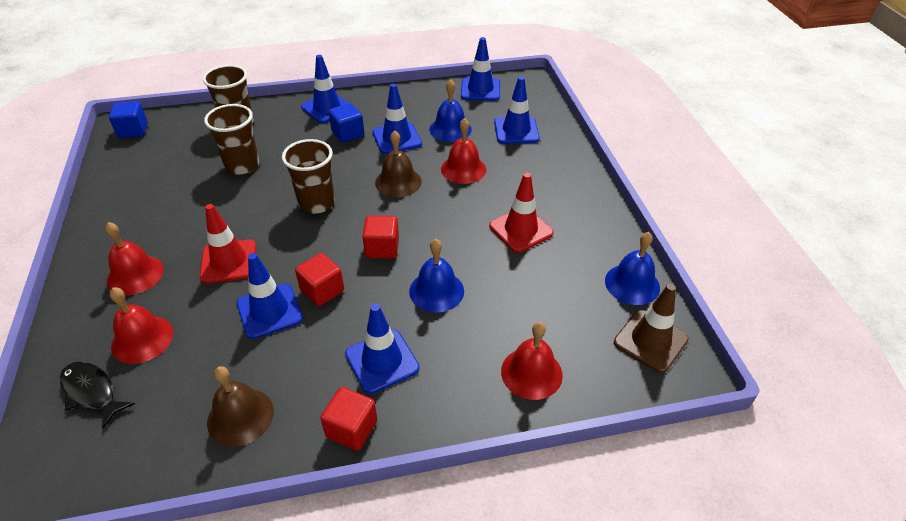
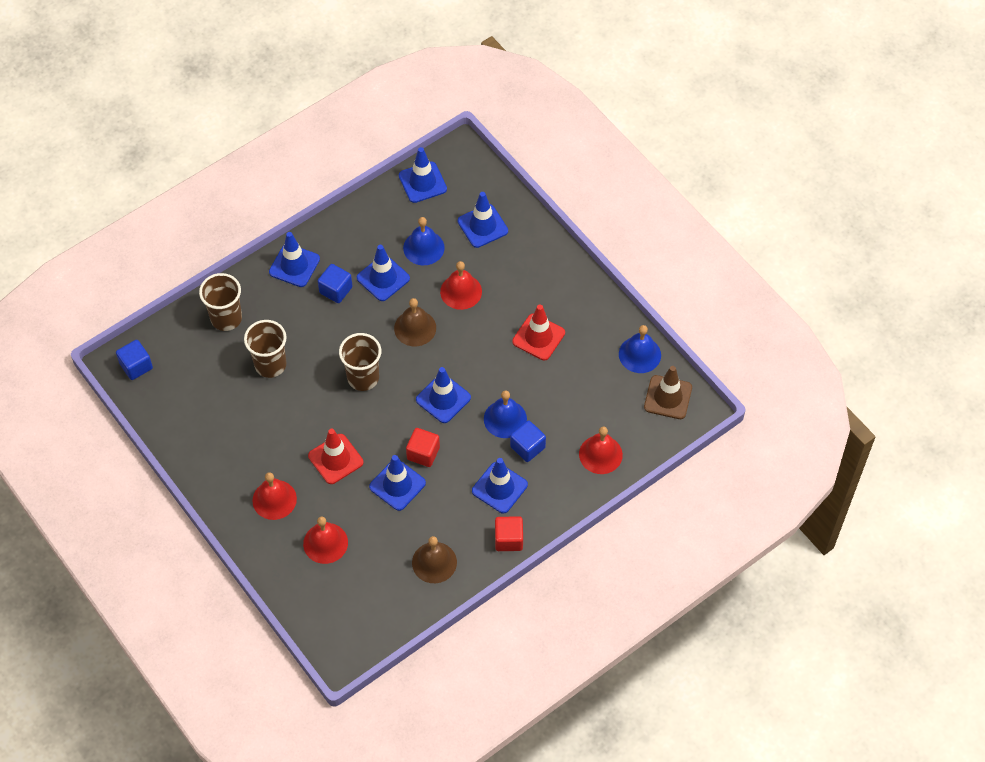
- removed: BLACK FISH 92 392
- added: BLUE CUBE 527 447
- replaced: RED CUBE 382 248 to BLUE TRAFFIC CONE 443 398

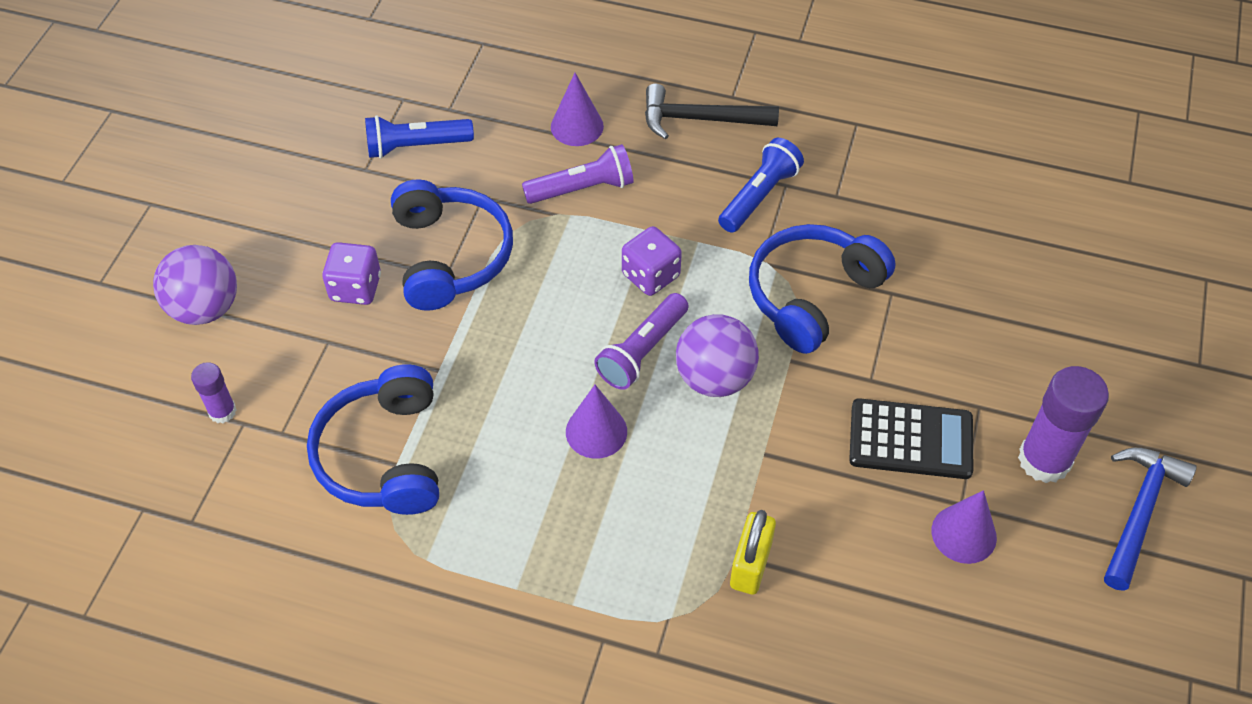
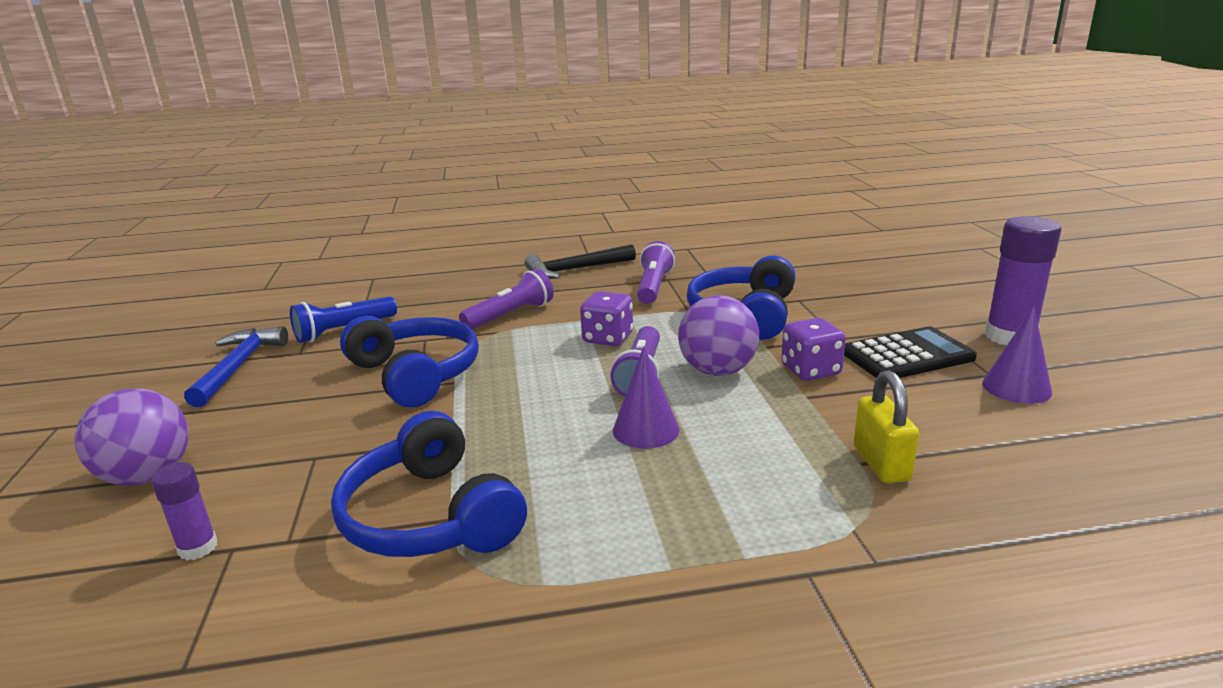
- removed: PURPLE CONE 577 126
- moved: PURPLE DICE 355 288 to 810 370
- moved: BLUE HAMMER 1139 512 to 238 367
- recoloured: BLUE FLASHLIGHT 759 196 to PURPLE FLASHLIGHT 653 287

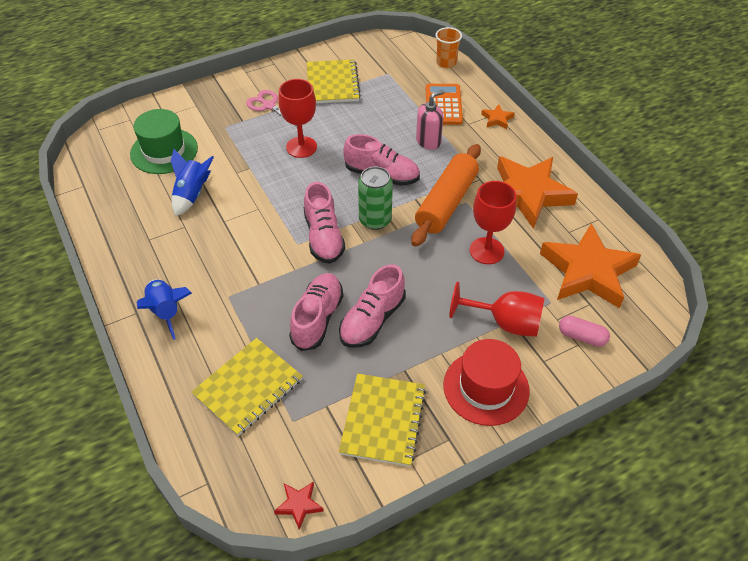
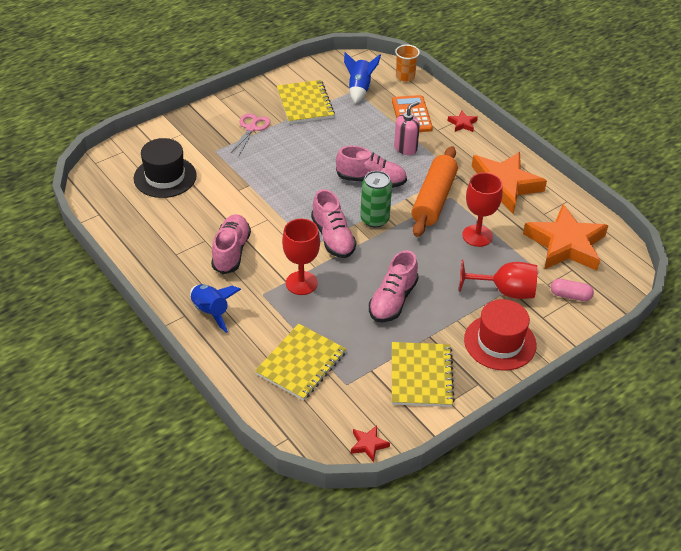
- moved: BLUE ROCKET 192 195 to 359 89
- moved: RED GOBLET 301 147 to 301 283
- moved: PINK SHOE 317 318 to 231 251
- recoloured: GREEN HAT 164 151 to BLACK HAT 165 177
- recoloured: ORANGE STAR 497 119 to RED STAR 462 123
- turned: PINK SCISSORS 269 106 = 251 128 75 degrees clockwise

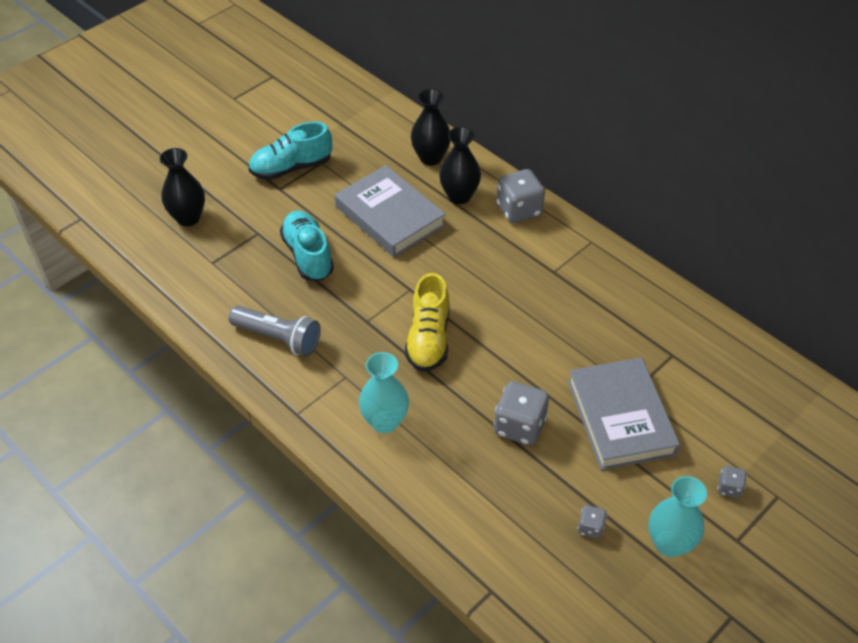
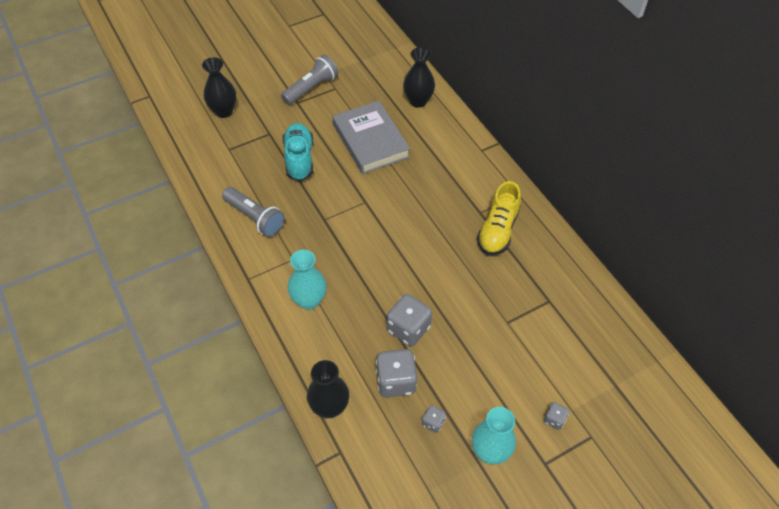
- removed: GREY BOOK 621 417
- moved: YELLOW SHOE 428 339 to 497 230
- moved: BLACK VASE 459 196 to 329 407
- moved: GREY DICE 519 210 to 396 381
- replaced: TURQUOISE SHOE 291 168 to GREY FLASHLIGHT 311 88

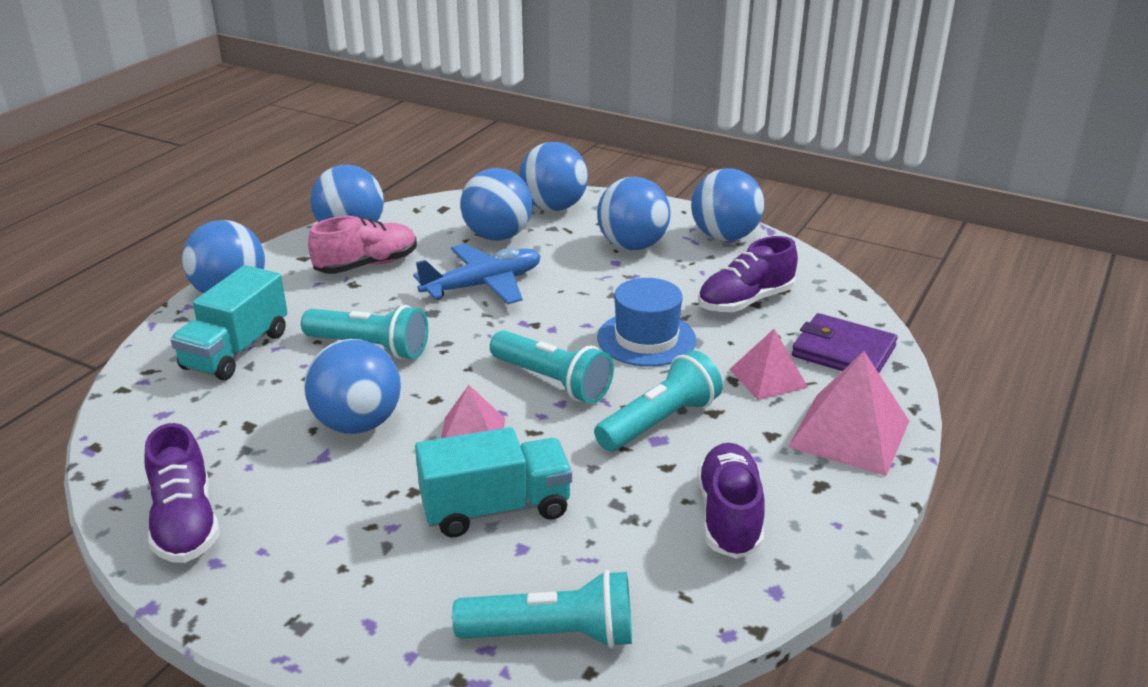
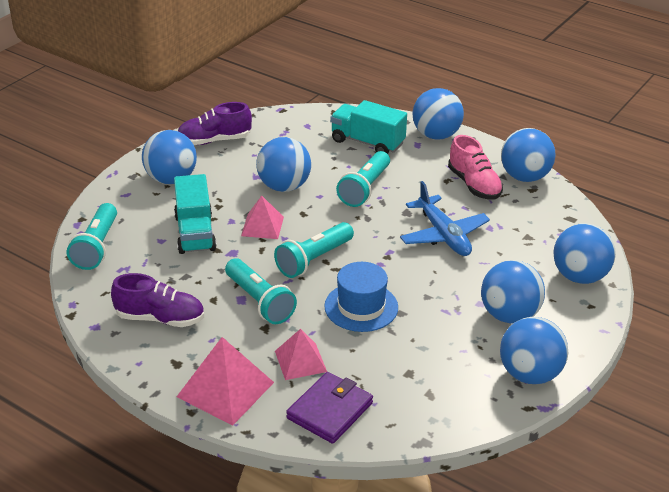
- removed: PURPLE SHOE 745 301
- moved: BLUE BALL 497 236 to 171 179

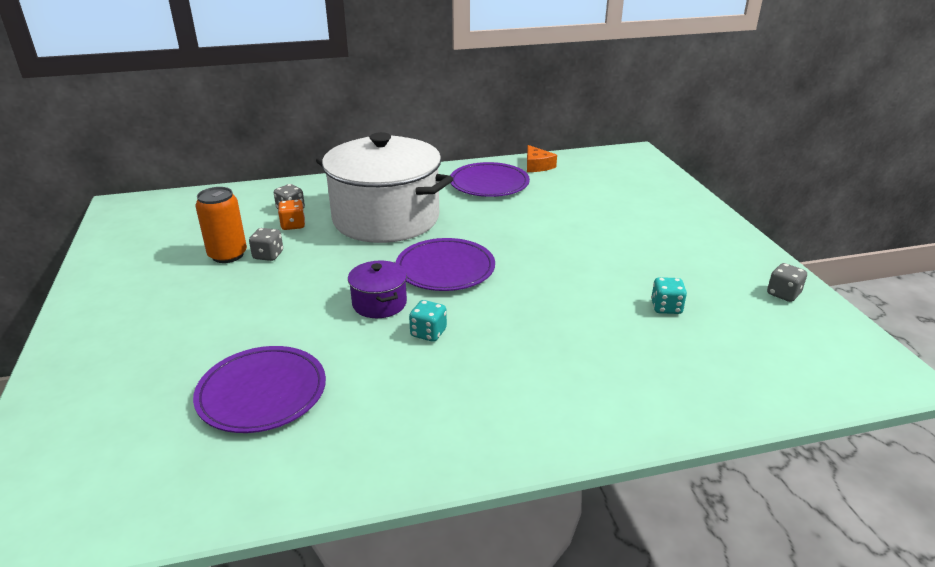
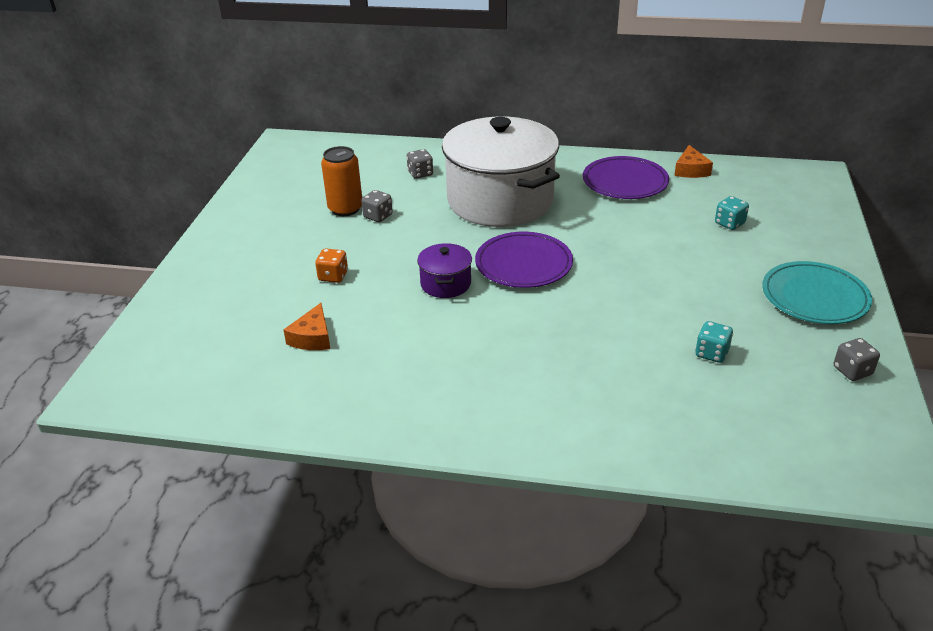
- added: TURQUOISE PLATE 814 297
- moved: ORANGE DICE 293 225 to 333 276
- moved: TURQUOISE DICE 428 333 to 729 223
- replaced: PURPLE PLATE 262 393 to ORANGE CHEESE 312 337

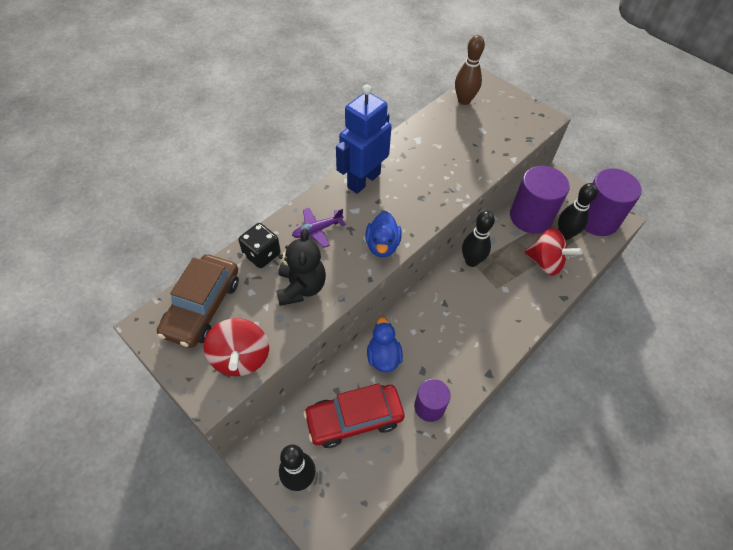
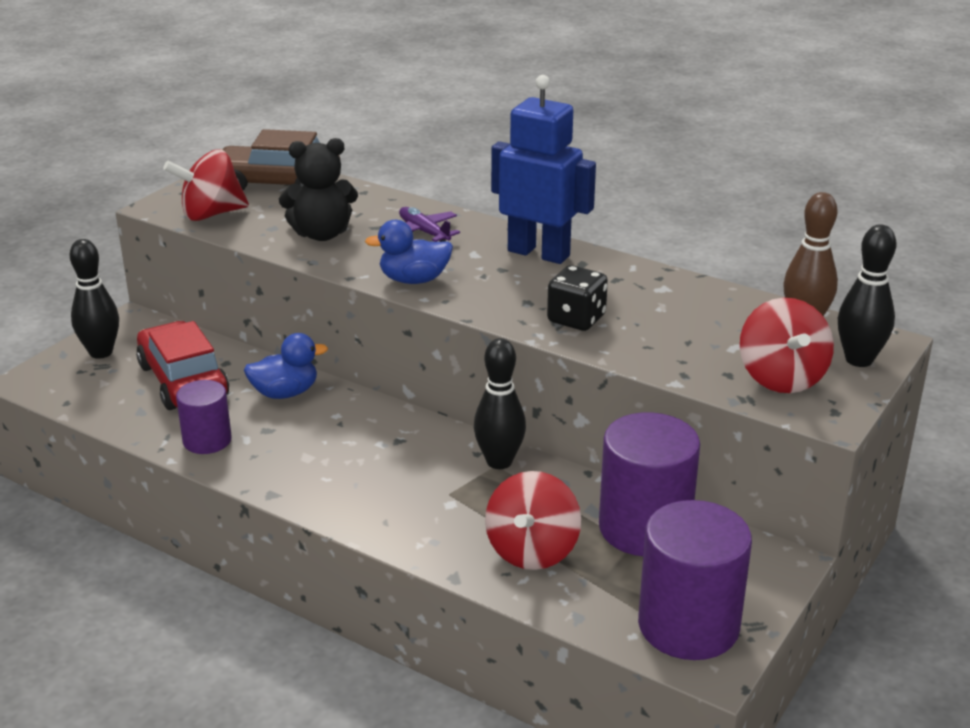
- added: RED SPINNING TOP 781 378
- moved: BLACK DICE 262 254 to 576 319
- moved: BLACK BOWLING PIN 565 234 to 859 360

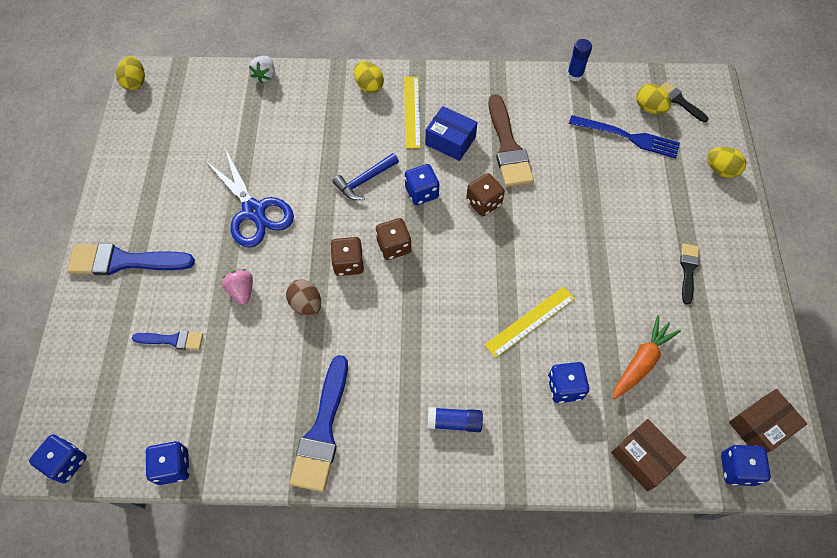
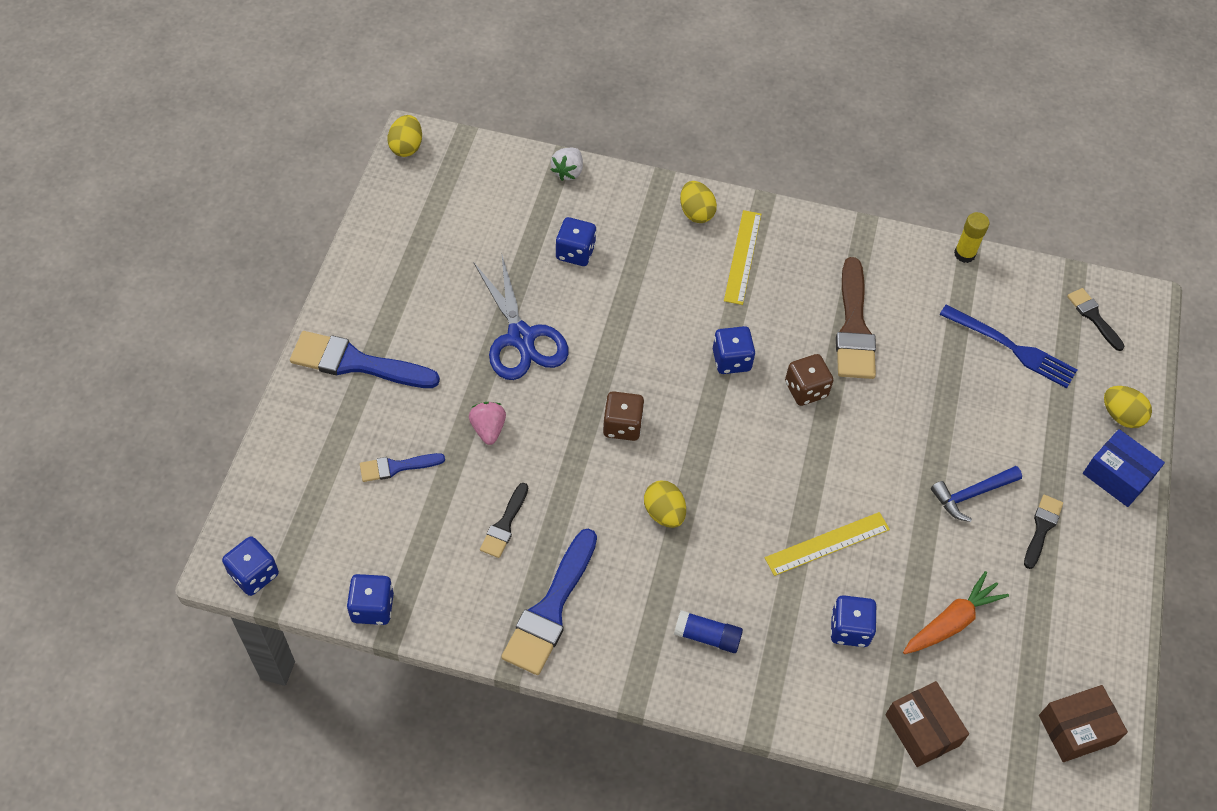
- removed: BROWN EGG 306 304
- removed: BROWN DICE 394 246
- added: BLACK BRUSH 504 524
- moved: BLUE HAMMER 364 180 to 971 494
- moved: BLUE BOX 450 141 to 1117 476
- moved: YELLOW EGG 649 108 to 664 513
- moved: BLUE DICE 737 469 to 575 252
- recoloured: BLUE GLUE STICK 574 75 to YELLOW GLUE STICK 964 254
- turned: BLUE BRUSH 172 340 = 397 467 150 degrees clockwise

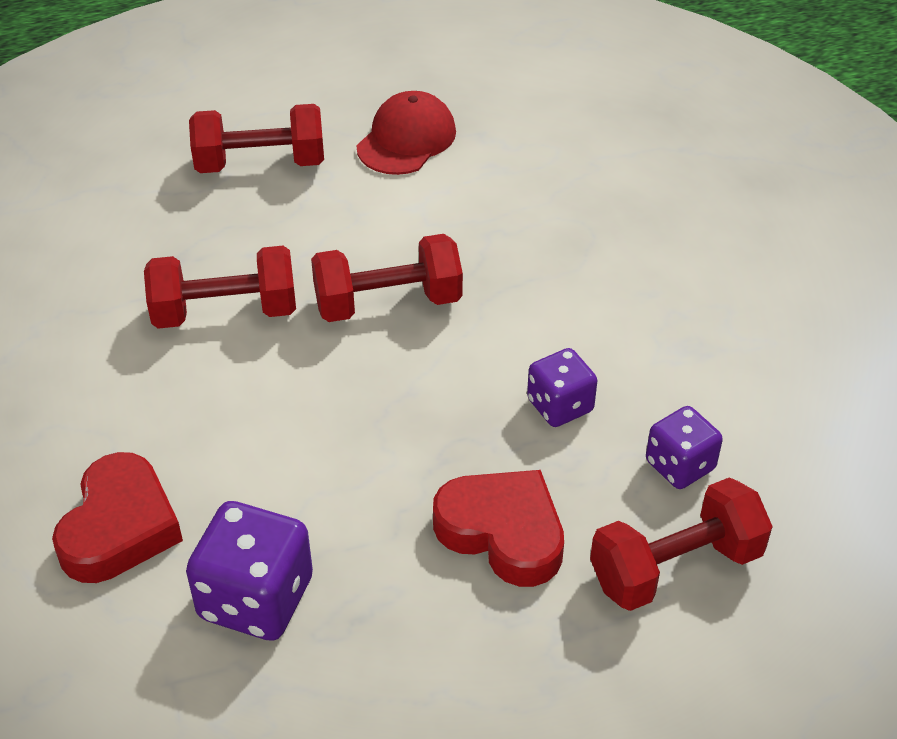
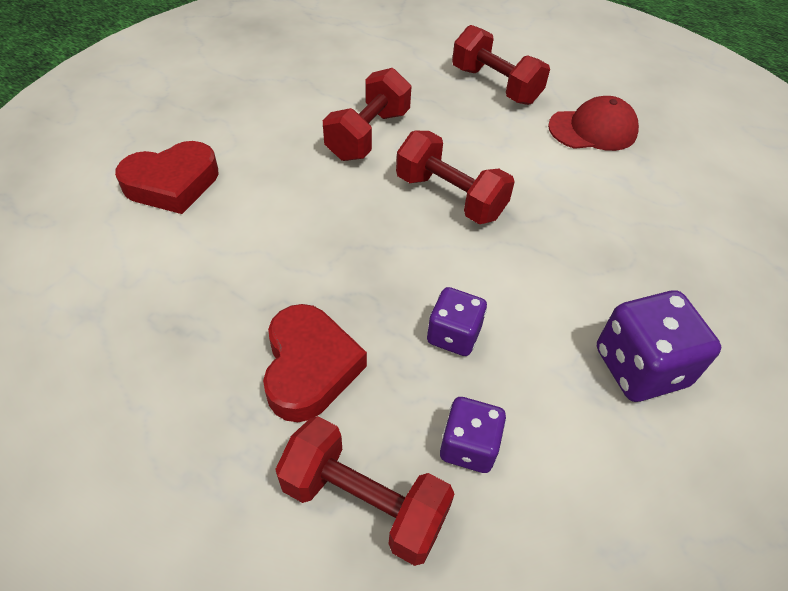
- moved: PURPLE DICE 256 598 to 640 367
- turned: RED DUMBBELL 225 312 = 368 135 75 degrees clockwise

